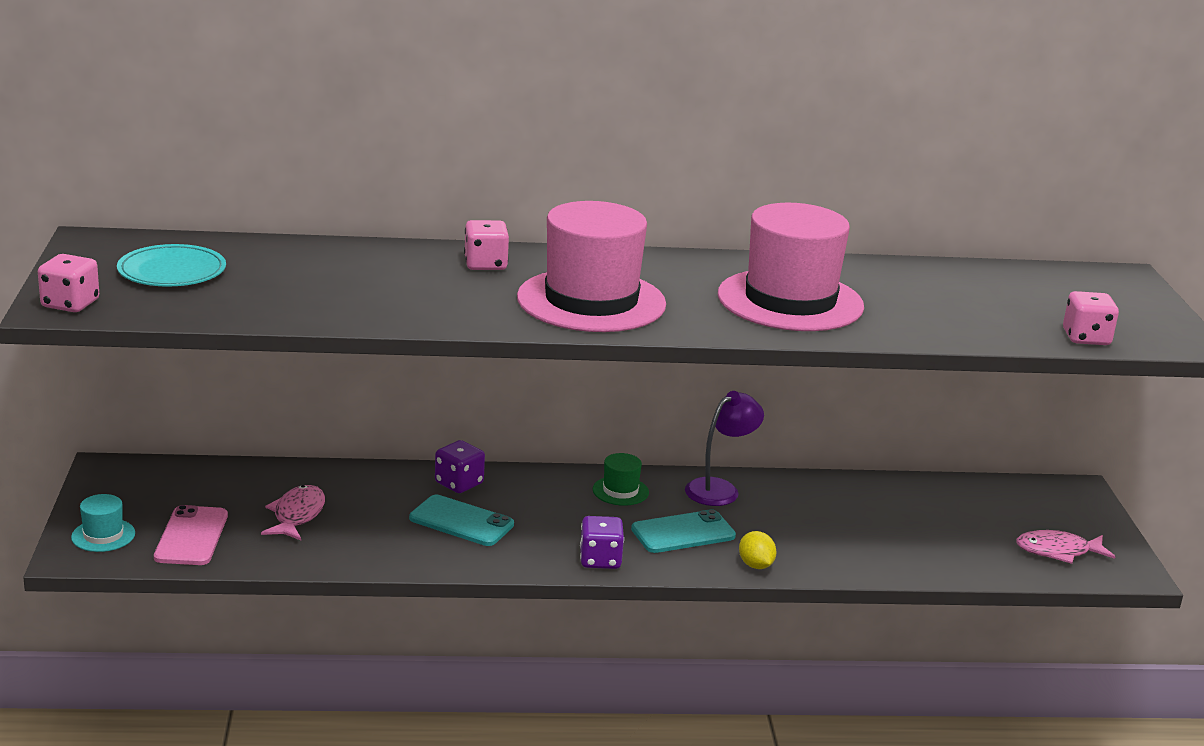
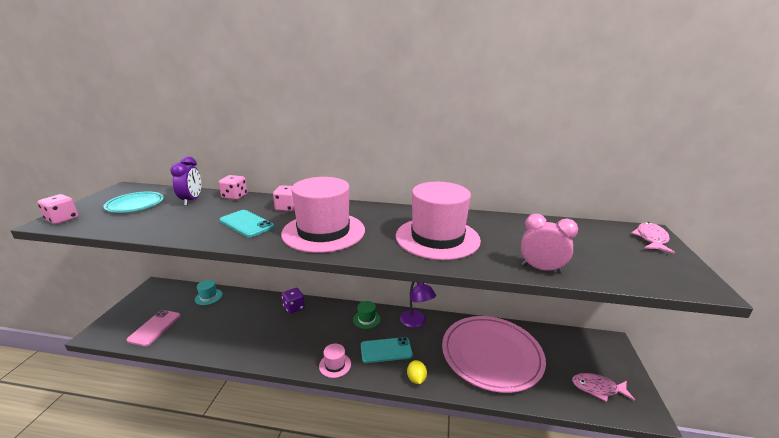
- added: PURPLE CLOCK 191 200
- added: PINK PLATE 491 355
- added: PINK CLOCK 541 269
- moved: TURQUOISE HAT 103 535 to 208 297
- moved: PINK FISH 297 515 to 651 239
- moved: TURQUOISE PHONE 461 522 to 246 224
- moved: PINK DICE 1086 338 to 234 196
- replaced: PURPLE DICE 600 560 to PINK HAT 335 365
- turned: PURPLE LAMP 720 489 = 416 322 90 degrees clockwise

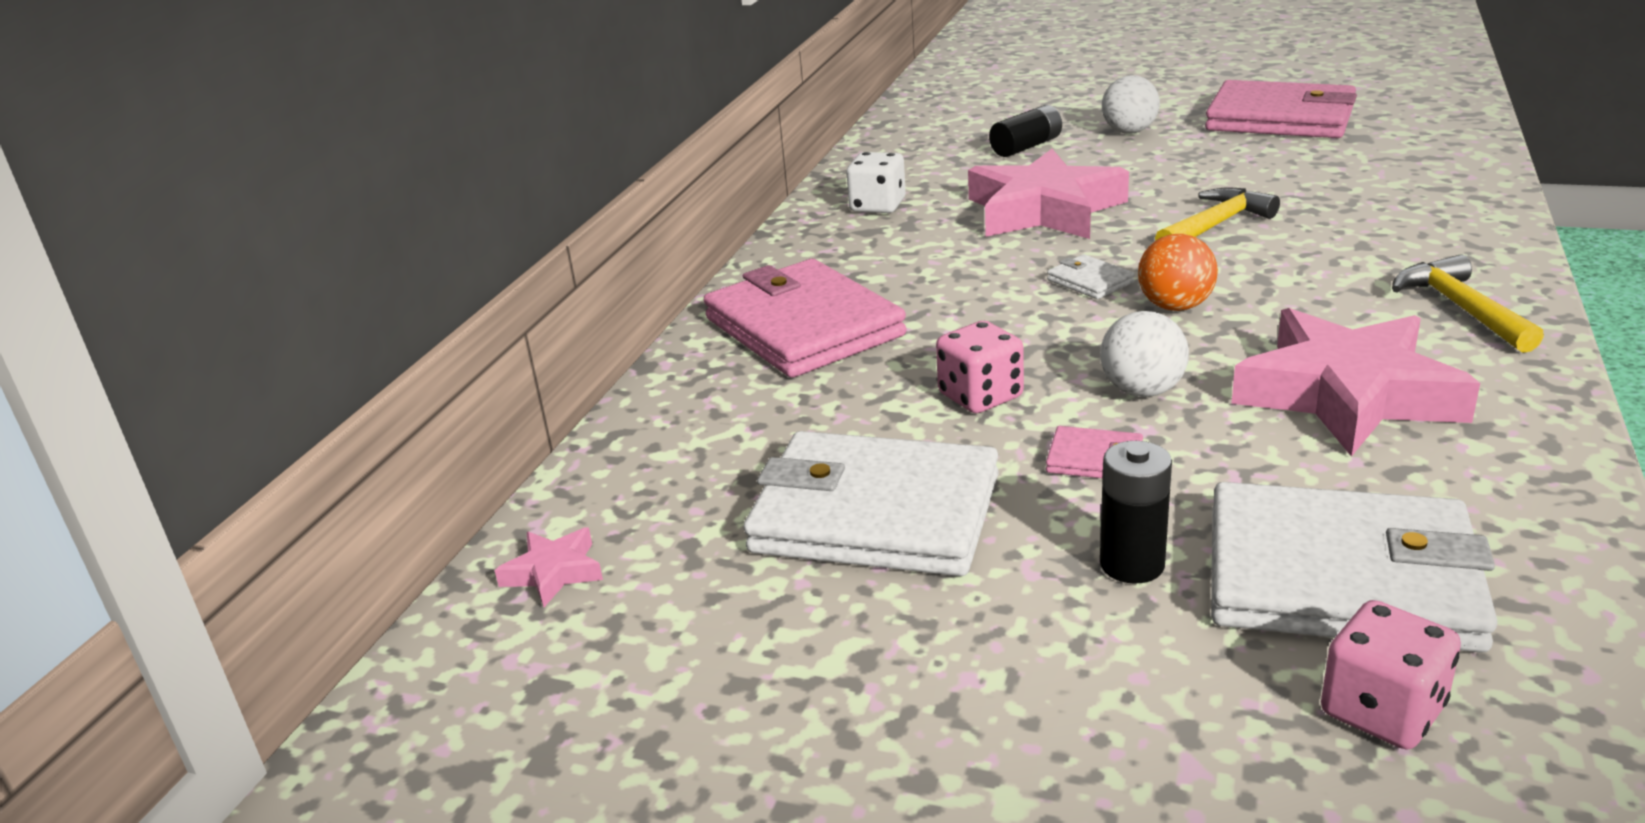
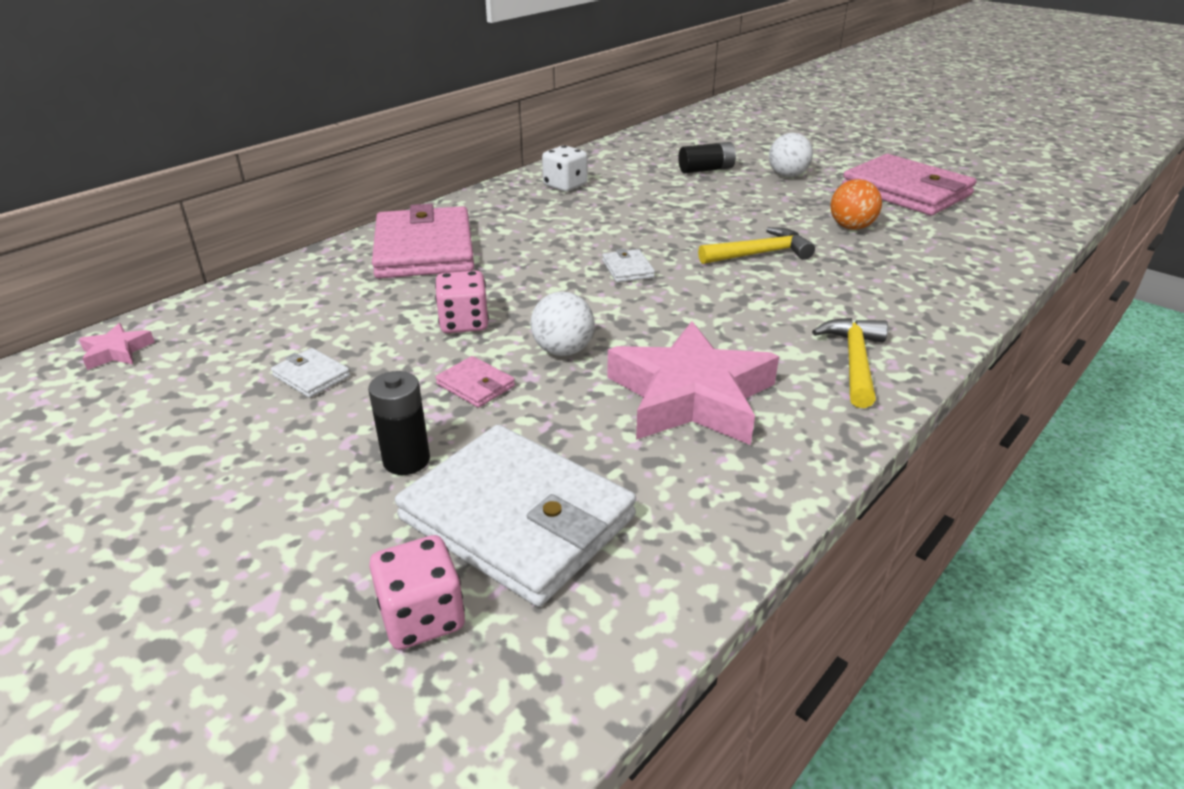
- removed: PINK STAR 1044 210
- moved: ORANGE BALL 1175 306 to 851 227
- resized: WHITE WALLET 875 514 = 311 376 x0.41

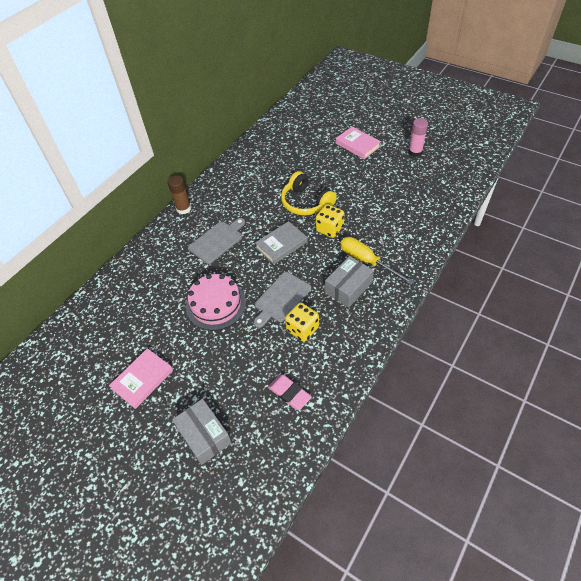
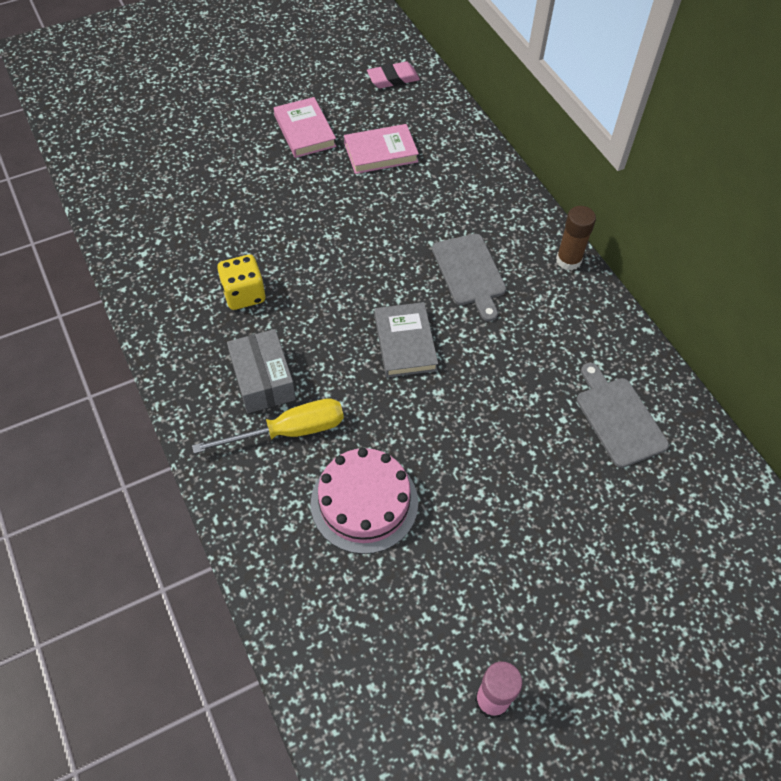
- removed: GREY BOX 204 435
- removed: YELLOW HEADPHONES 306 203
- removed: YELLOW DICE 329 229
- moved: PINK CAKE 216 304 to 364 502
- moved: GREY CUTTING BOARD 281 298 to 618 418
- moved: PINK ERASER 289 393 to 393 79
- moved: PINK BOOK 357 145 to 381 152

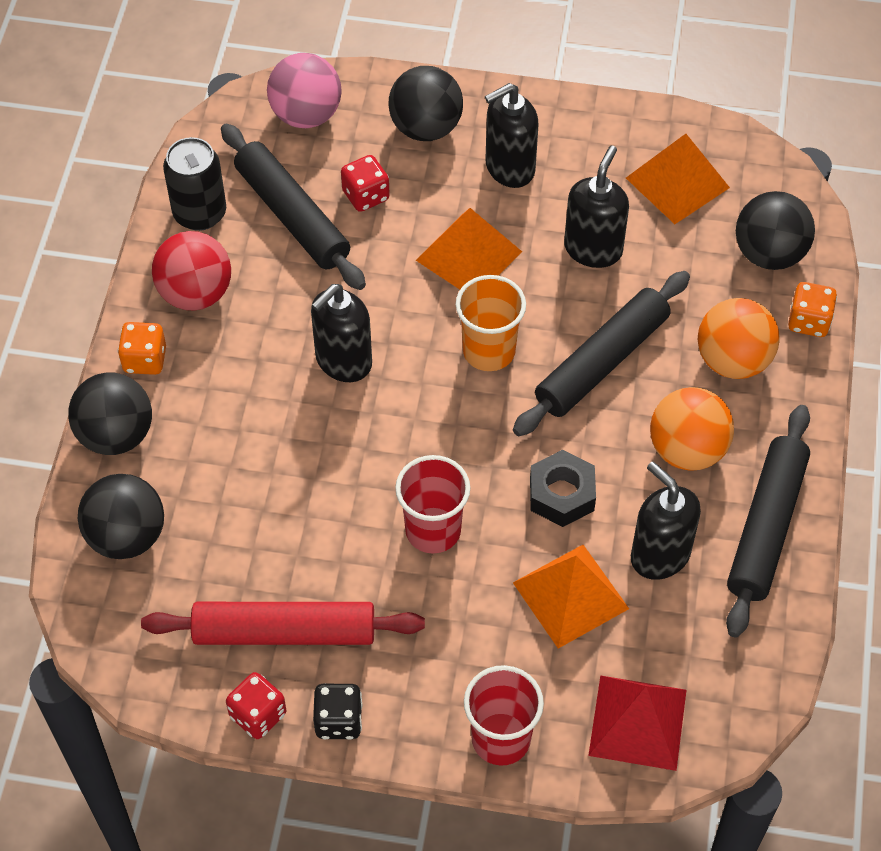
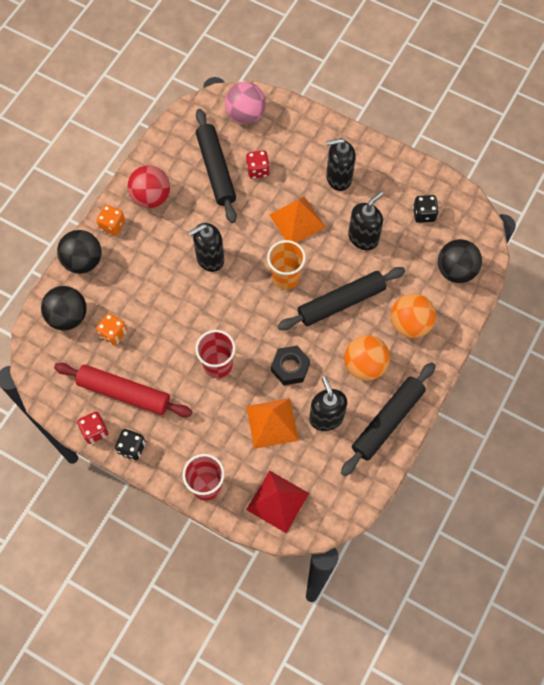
- removed: BLACK CAN 200 213
- removed: BLACK BALL 426 127
- moved: ORANGE DICE 808 321 to 113 333
- replaced: ORANGE PYRAMID 677 182 to BLACK DICE 424 214

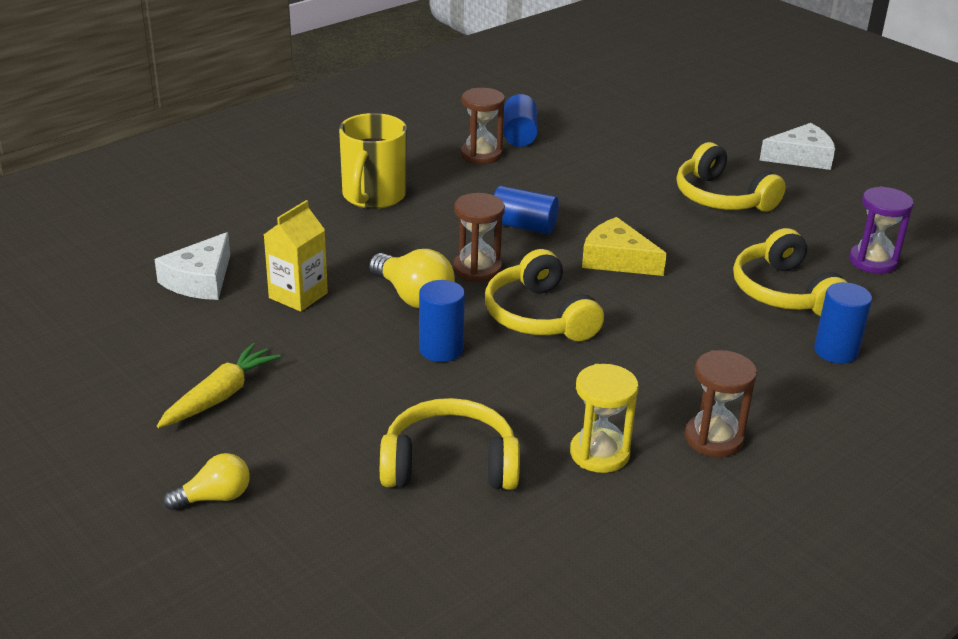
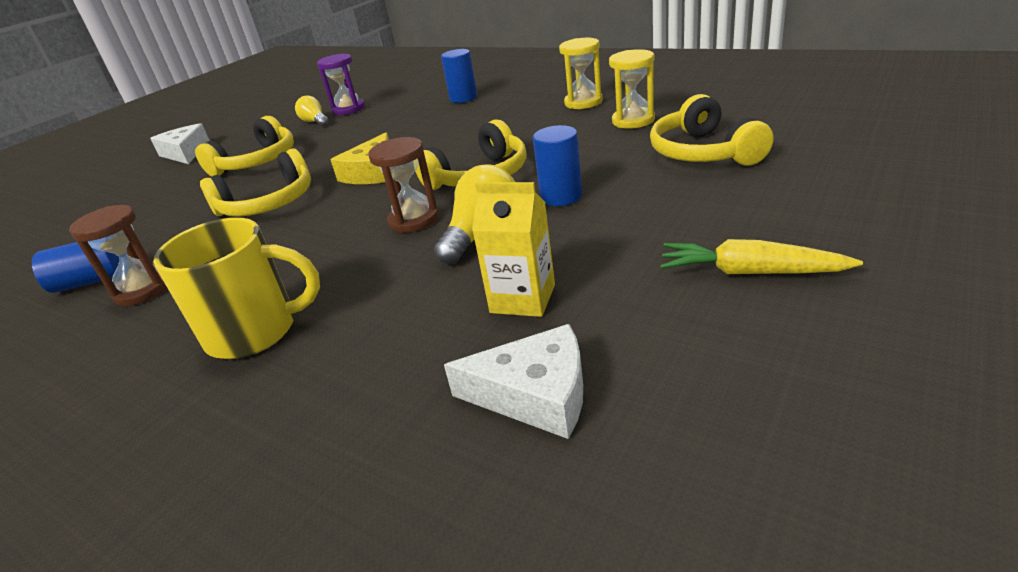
- removed: BLUE CYLINDER 523 226
- moved: YELLOW LIGHT BULB 214 497 to 315 122
- moved: YELLOW HEADPHONES 784 292 to 268 204
- recoloured: BROWN HOURGLASS 714 438 to YELLOW HOURGLASS 583 102

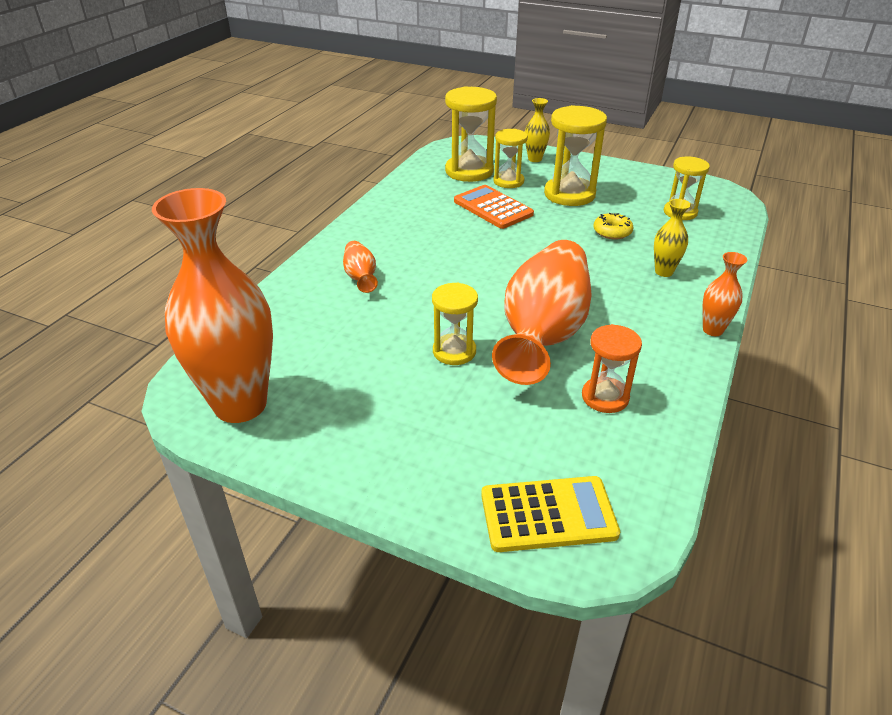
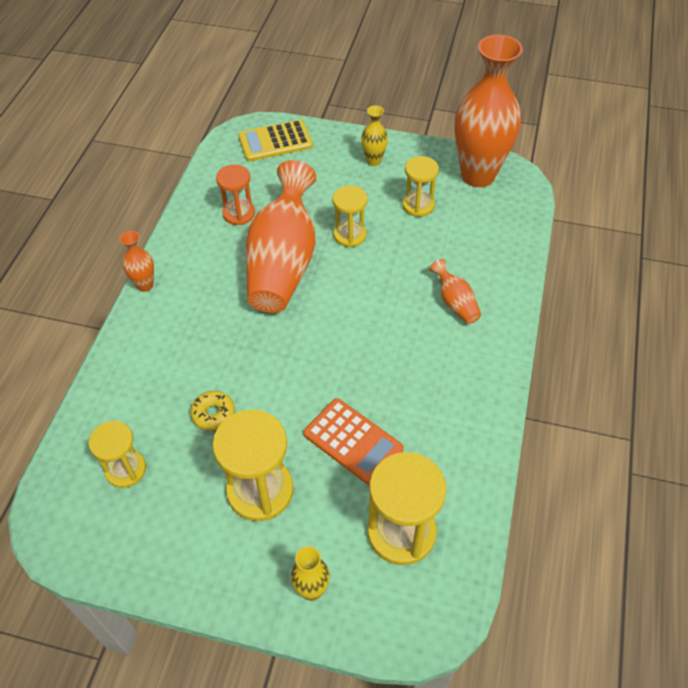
- moved: YELLOW HOURGLASS 508 181 to 418 205
- moved: YELLOW VASE 664 272 to 373 161

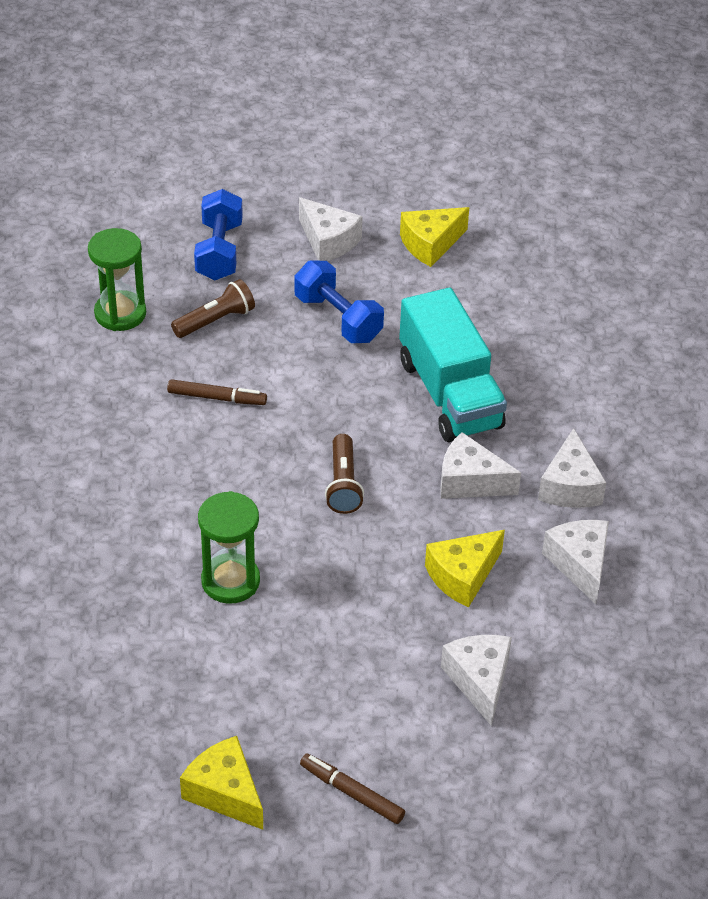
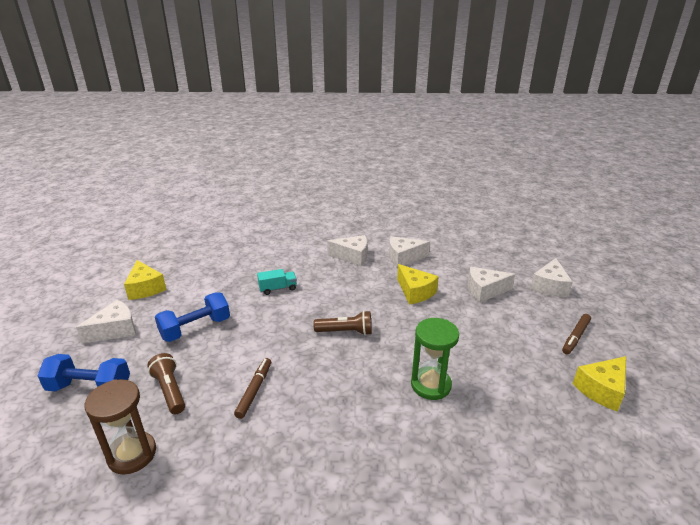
- moved: WHITE CHEESE 470 481 to 549 286
- recoloured: GREEN HOURGLASS 120 313 to BROWN HOURGLASS 132 454
- resized: TURQUOISE TRUCK 450 394 = 278 288 x0.42

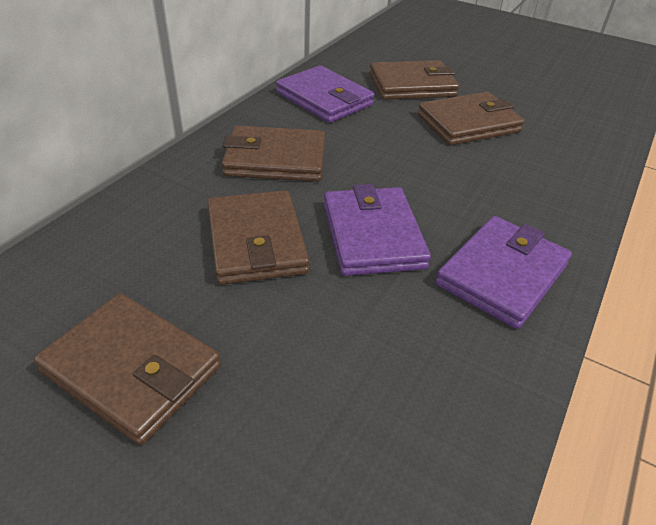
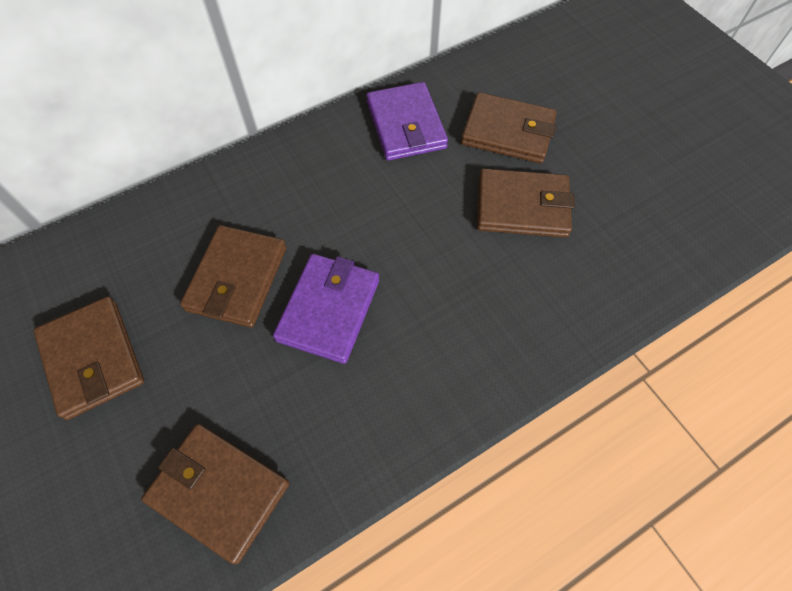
- removed: PURPLE WALLET 502 275
- moved: BROWN WALLET 275 159 to 219 491

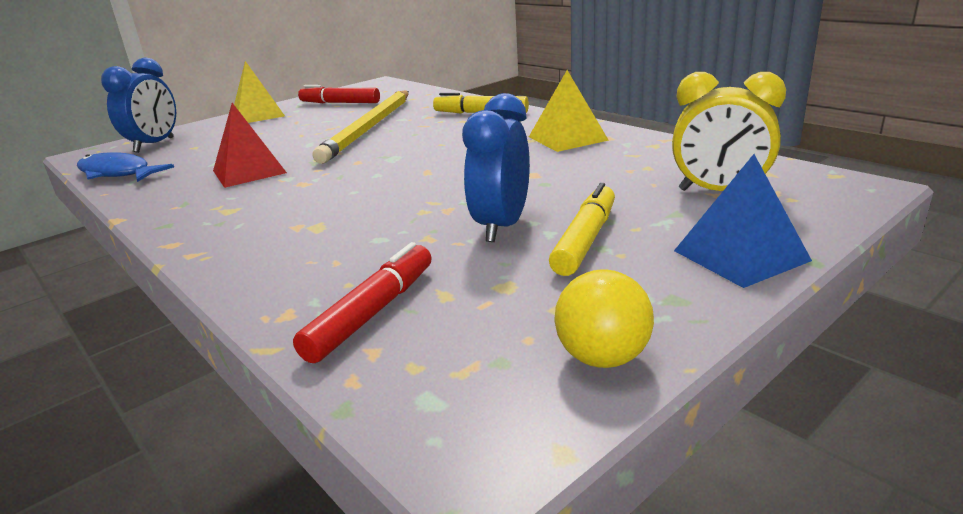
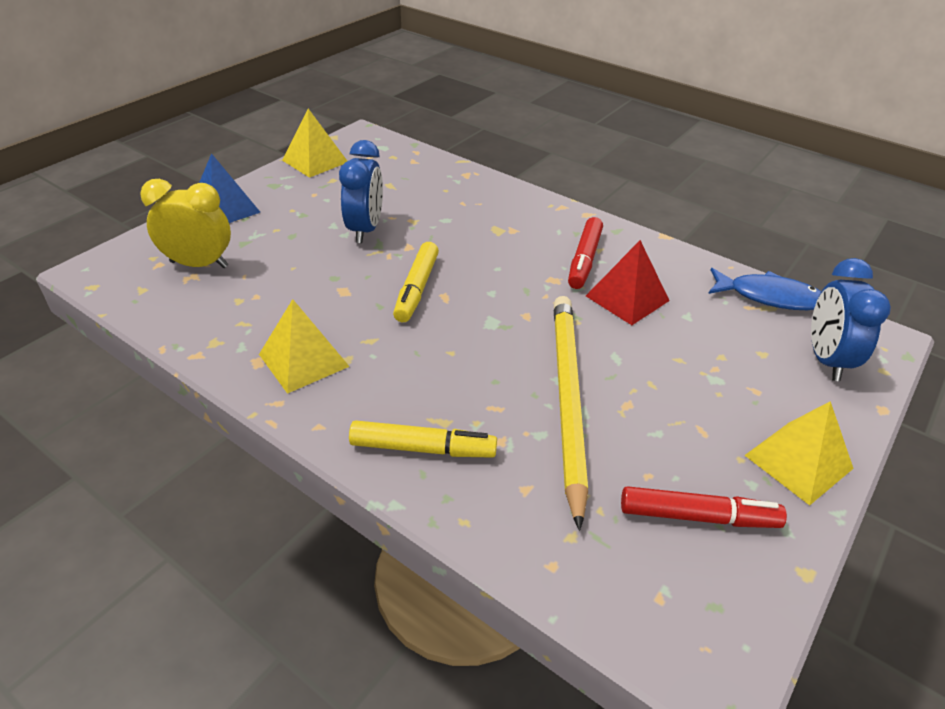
- moved: RED MARKER 372 312 to 584 260
- moved: YELLOW MARKER 585 240 to 416 289
- replaced: YELLOW BALL 602 358 to YELLOW PYRAMID 315 161

